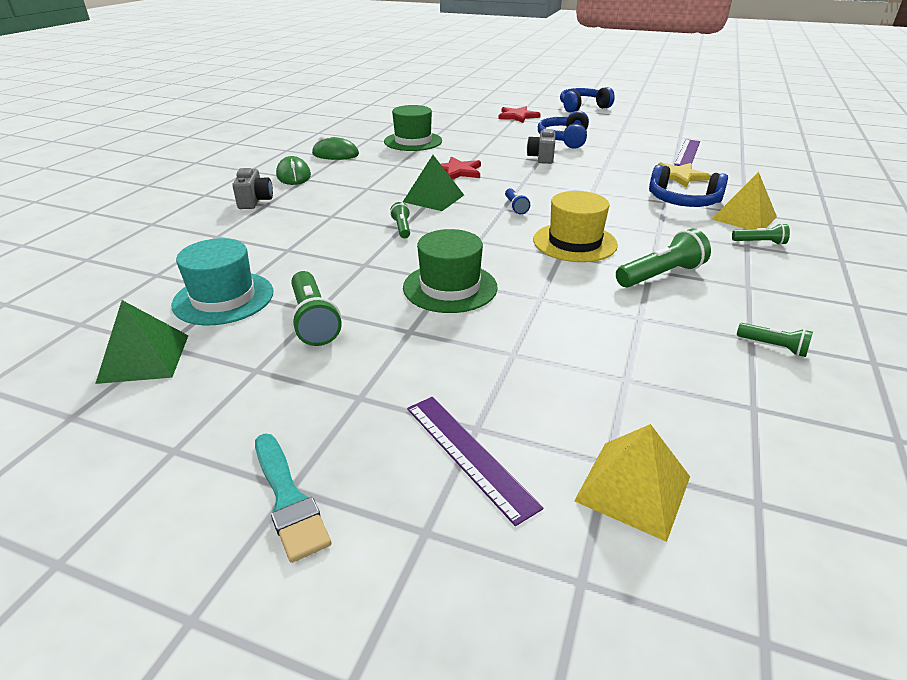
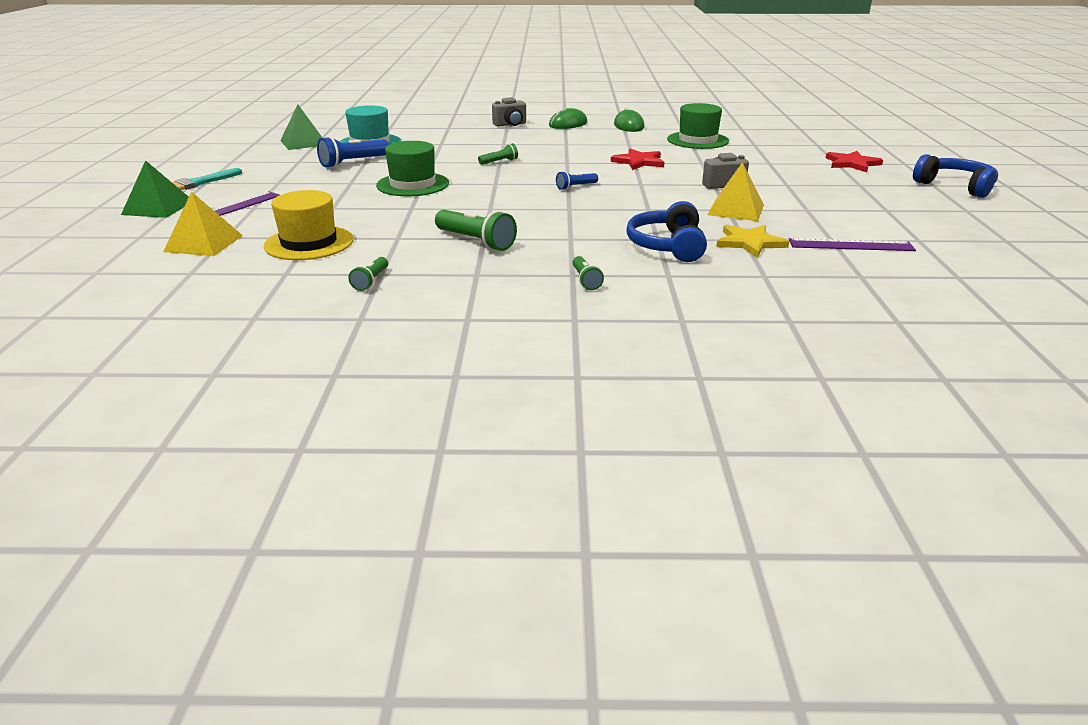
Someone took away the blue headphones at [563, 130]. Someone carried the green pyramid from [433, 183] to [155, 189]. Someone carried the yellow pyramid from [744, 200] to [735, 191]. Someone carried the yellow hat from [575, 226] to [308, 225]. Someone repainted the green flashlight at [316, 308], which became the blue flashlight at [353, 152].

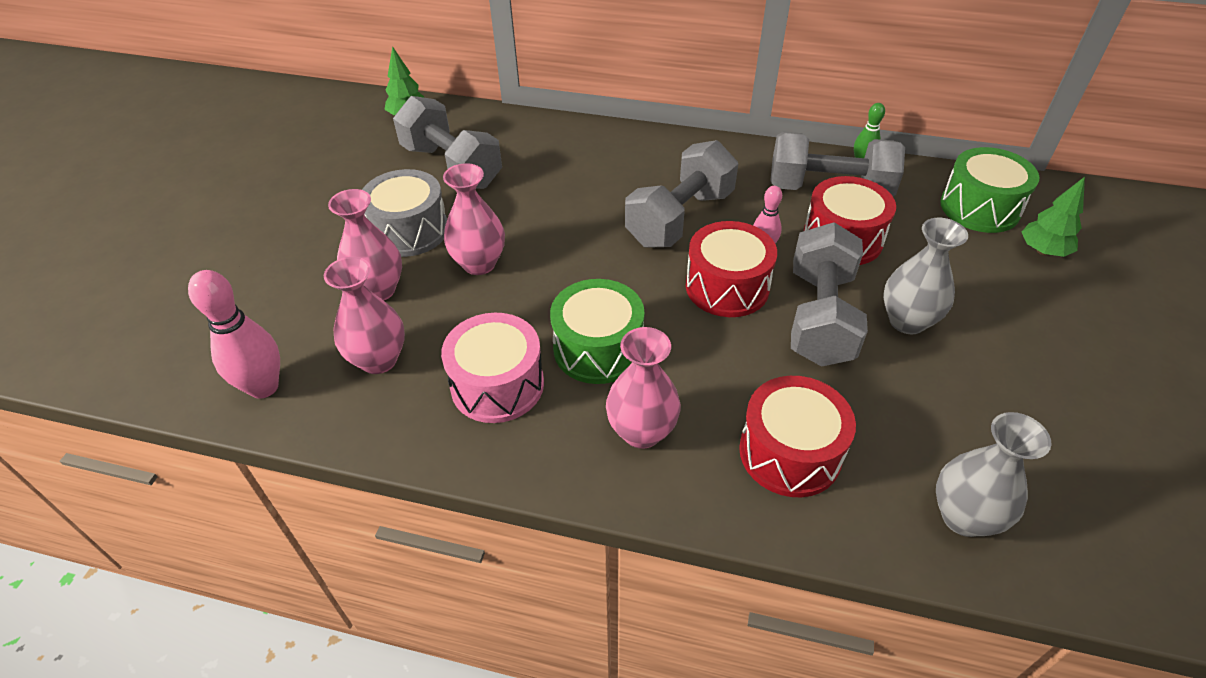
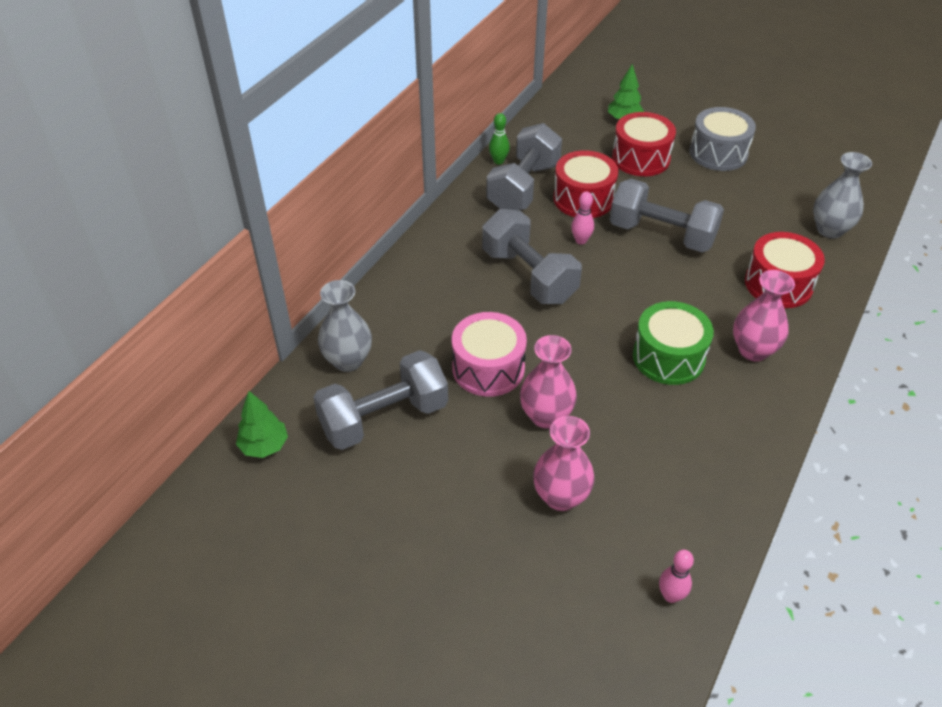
Someone took away the green drum at [989, 190]. Someone carried the grey drum from [404, 213] to [722, 139]. Someone carried the grey vase from [925, 276] to [345, 326]. Someone carried the red drum from [731, 269] to [644, 144]. Someone took away the pink vase at [364, 315]. Someone scaled the pink bowling pin at [234, 334] by 0.57. Someone carried the pink drum from [492, 368] to [489, 354].

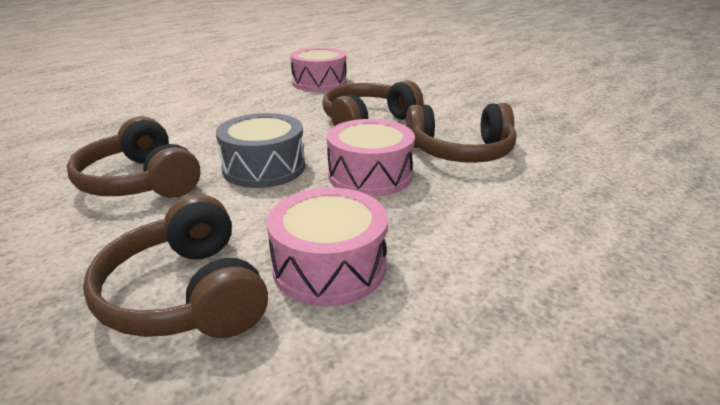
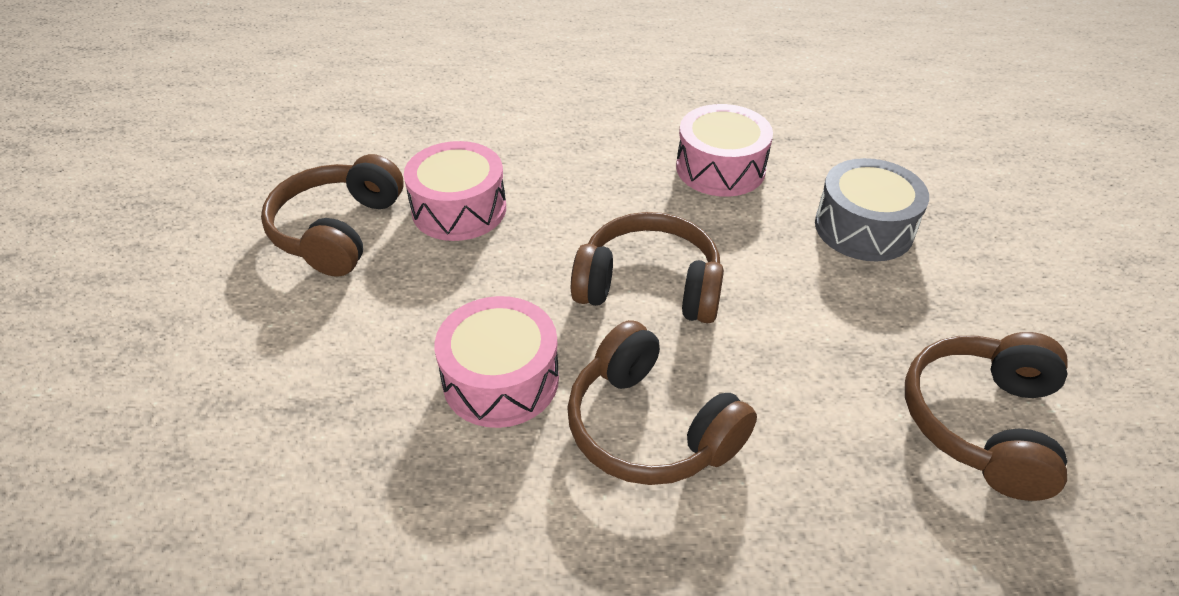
Someone carried the grey drum from [260, 150] to [872, 209]. Someone carried the pink drum from [327, 247] to [455, 191]. Someone carried the brown headphones from [175, 266] to [986, 416].

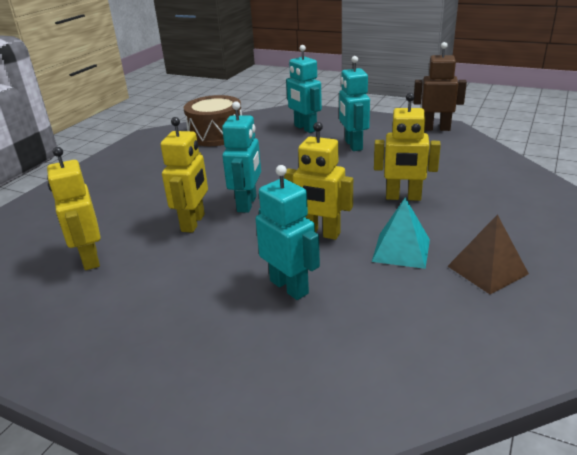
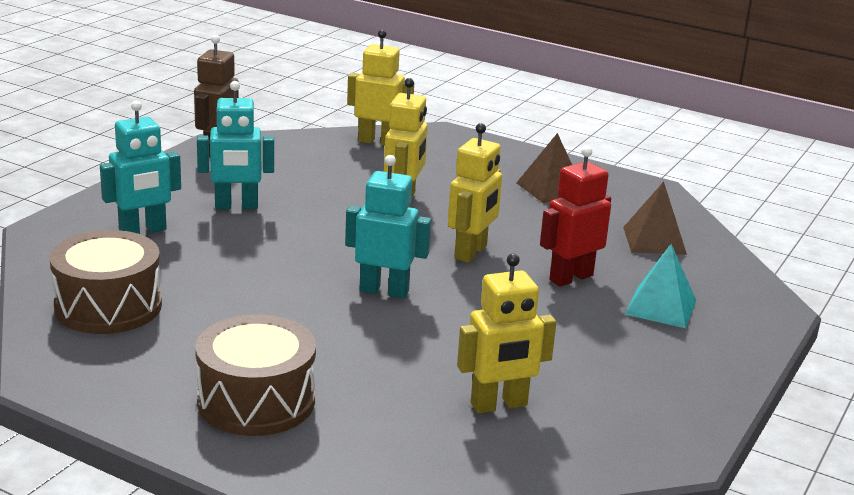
Someone carried the yellow robot from [184, 175] to [380, 88]. Someone repainted the turquoise robot at [288, 232], which became the red robot at [575, 216]. Someone carried the turquoise pyramid from [401, 233] to [660, 286]. Someone put down the brown pyramid at [655, 218]. Someone put down the brown drum at [255, 375].

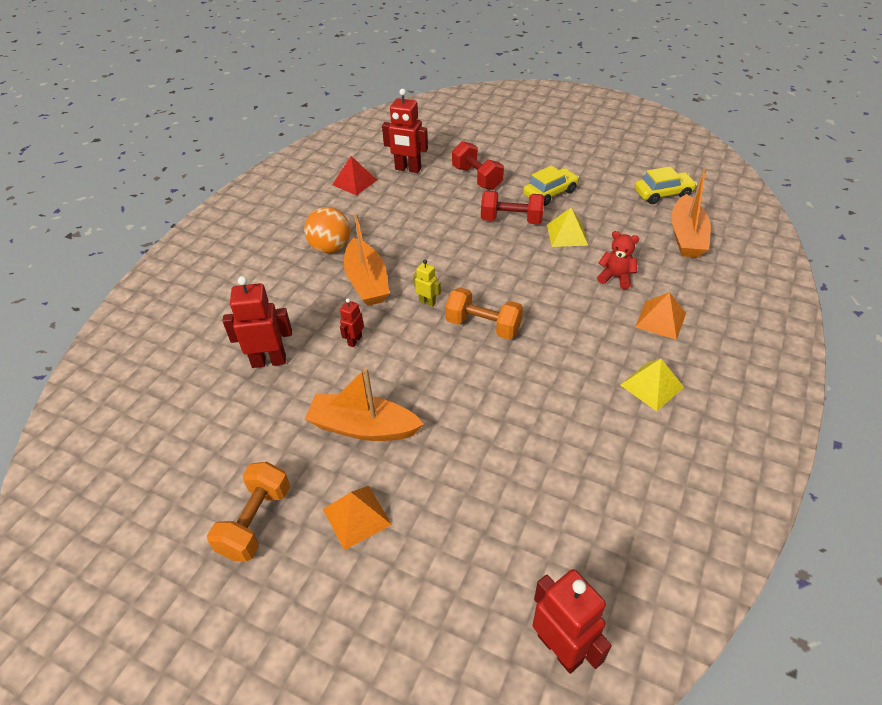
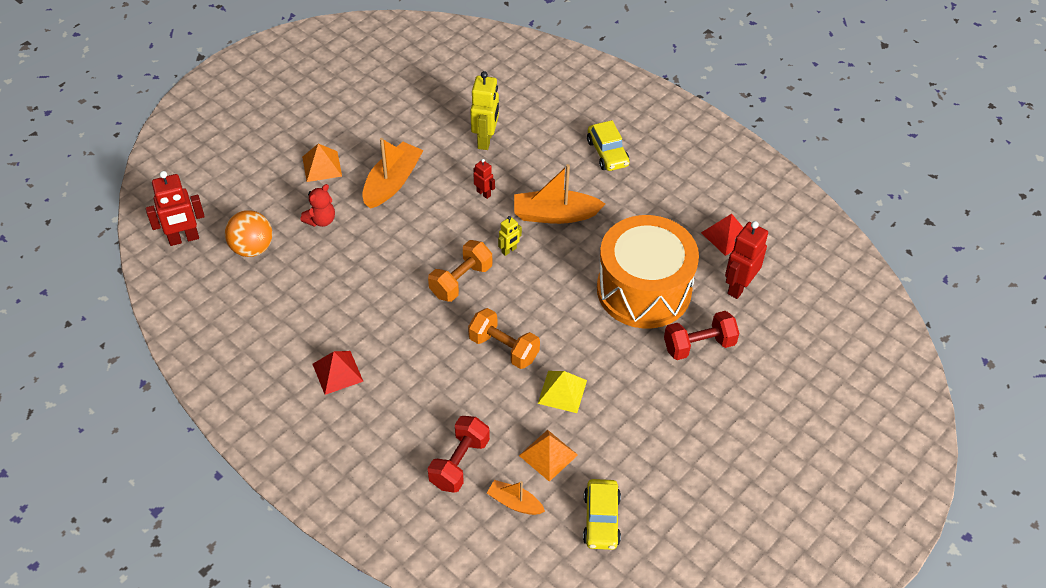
Someone carried the yellow car from [551, 186] to [608, 145]. Someone scaled the orange boat at [691, 212] by 0.57. Someone carried the red dumbbell from [512, 207] to [459, 454]. Someone carried the orange ball from [327, 230] to [248, 233]. Someone carried the red teddy bear from [618, 260] to [317, 205]. Someone repainted the red robot at [257, 322], which became the yellow robot at [484, 110]. Someone carried the orange pyramid from [660, 316] to [548, 456]. Someone repainted the yellow pyramid at [652, 385], which became the red pyramid at [338, 373]. Someone carried the orange dumbbell from [248, 511] to [504, 338]. Someone put down the orange drum at [648, 271].

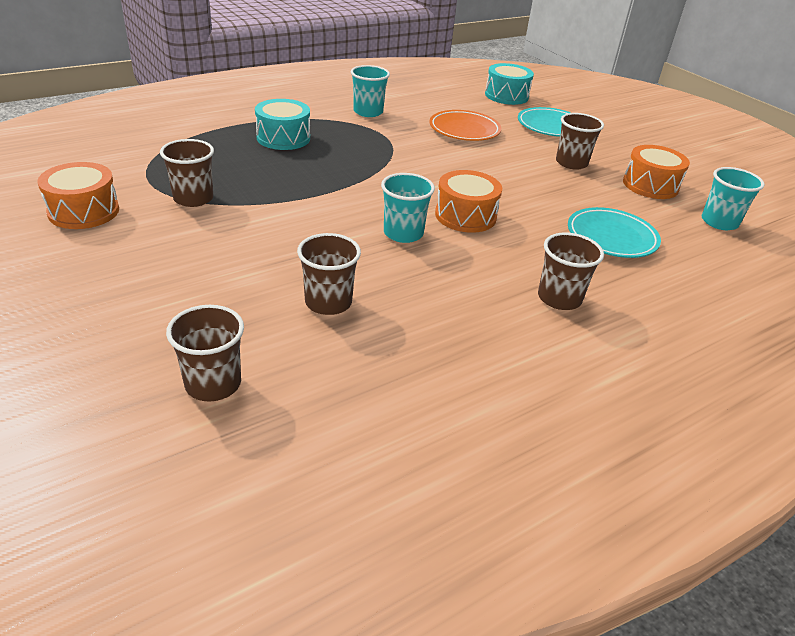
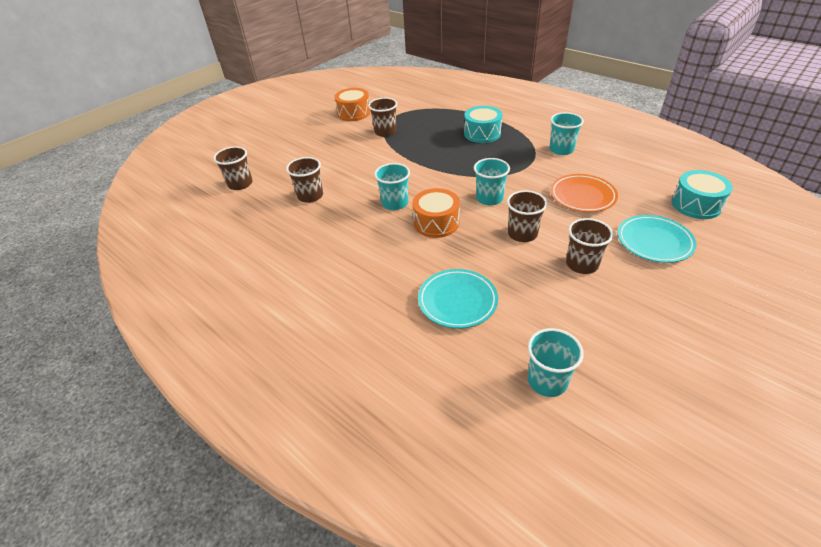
Someone took away the orange drum at [656, 172]. Someone carried the brown cup from [571, 271] to [527, 216]. Someone put down the turquoise cup at [492, 181].

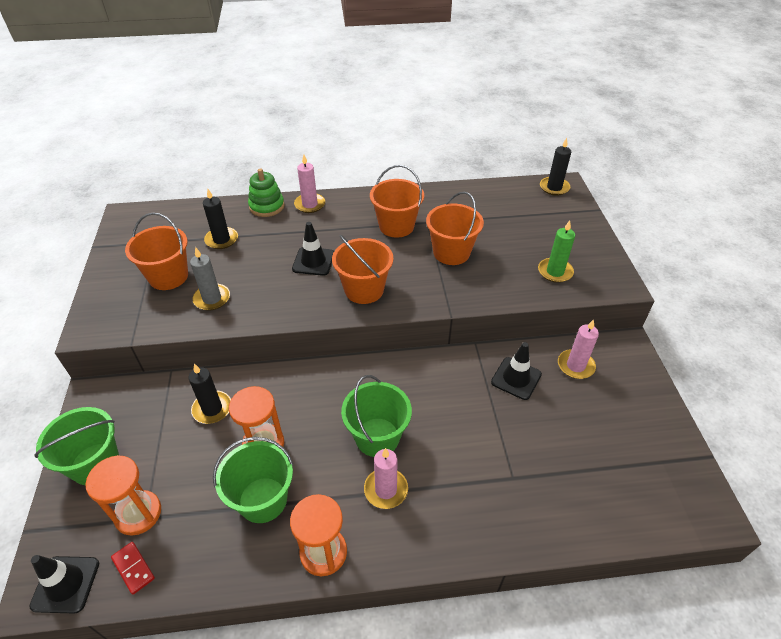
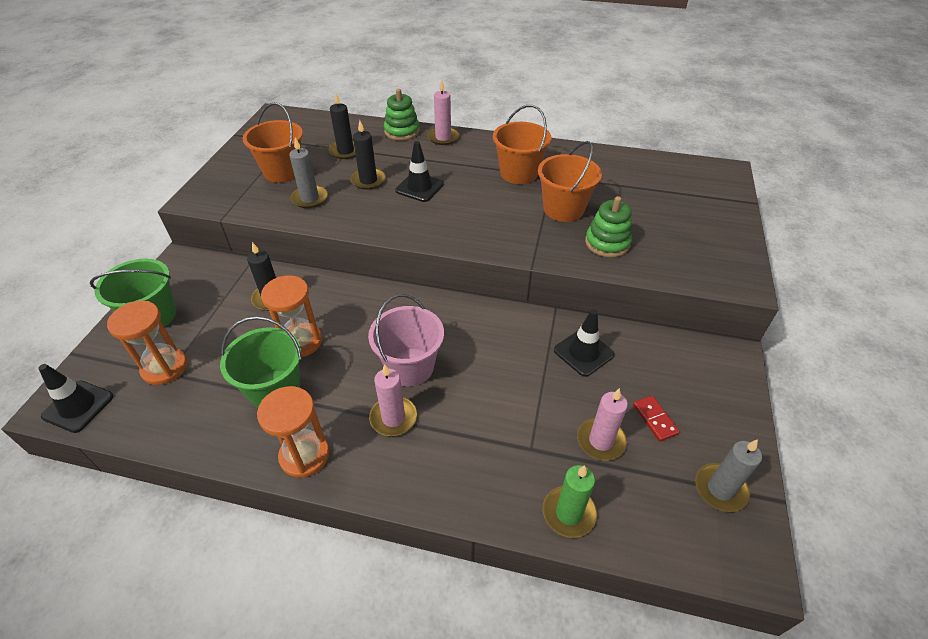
Someone carried the black candle from [555, 167] to [368, 155]. Someone carried the green candle from [556, 251] to [570, 501]. Someone took away the orange bucket at [362, 269]. Someone carried the pink candle from [578, 349] to [602, 424]. Someone repainted the green bucket at [376, 416], which became the pink bucket at [406, 340]. Someone carried the red domino from [133, 568] to [656, 419]. Someone put down the green stacking toy at [608, 227]. Someone put down the grey candle at [728, 475].

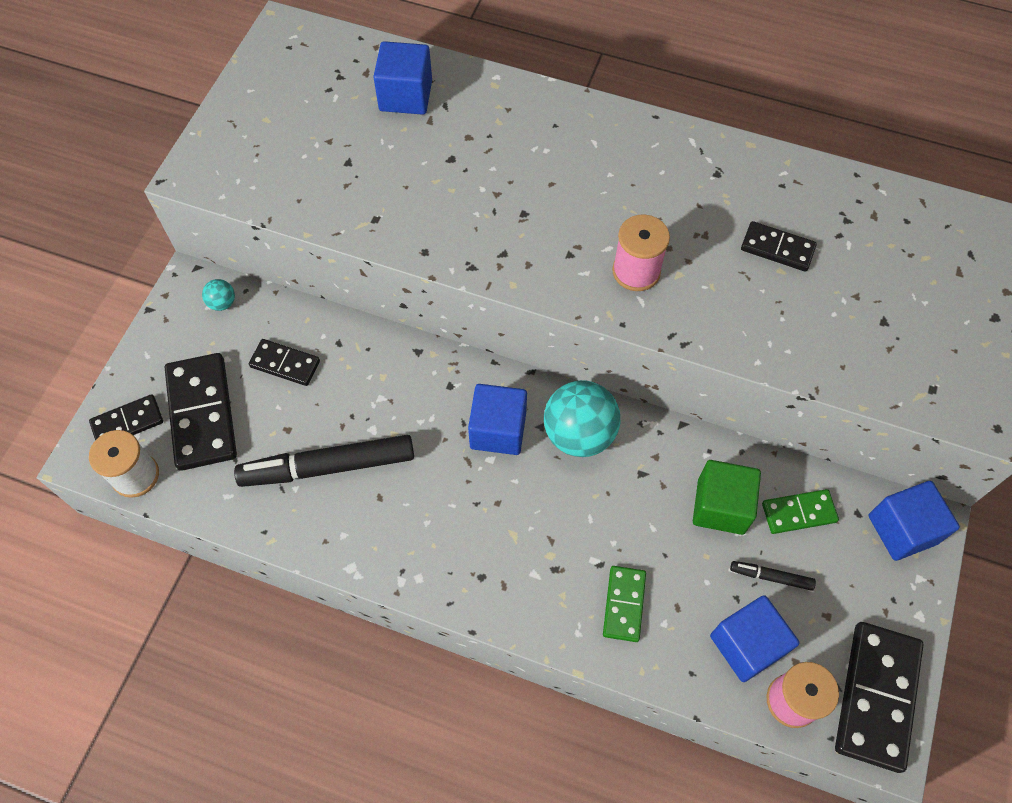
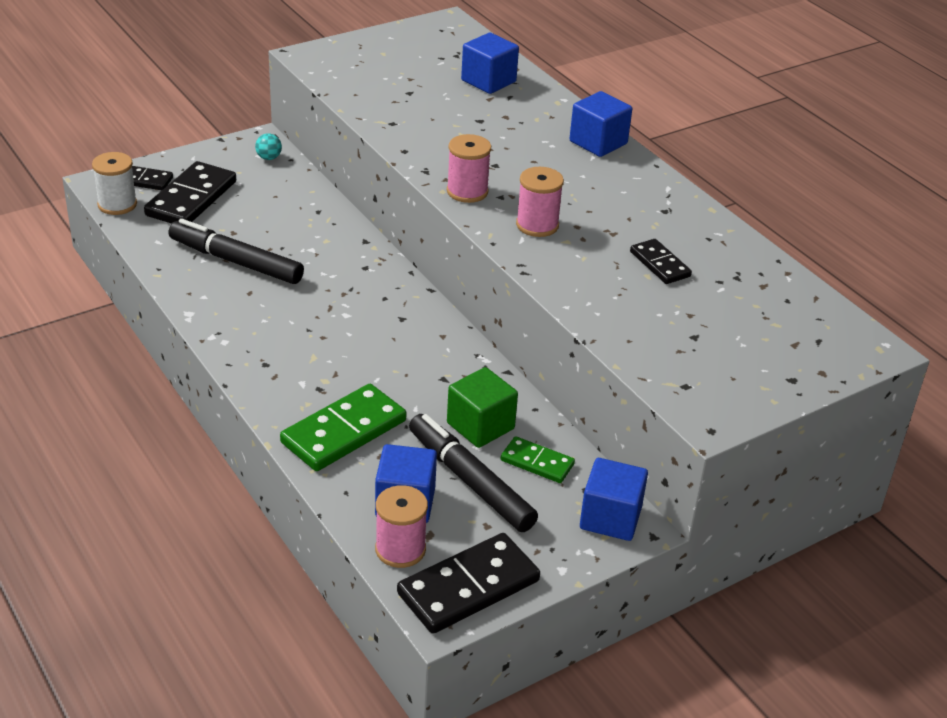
Someone took away the black domino at [284, 362]. Someone took away the turquoise ball at [582, 418]. Someone carried the blue cube from [497, 419] to [600, 124]. Someone scaled the black marker at [773, 576] by 2.22. Someone scaled the green domino at [624, 604] by 1.77. Someone put down the pink spool at [469, 168].

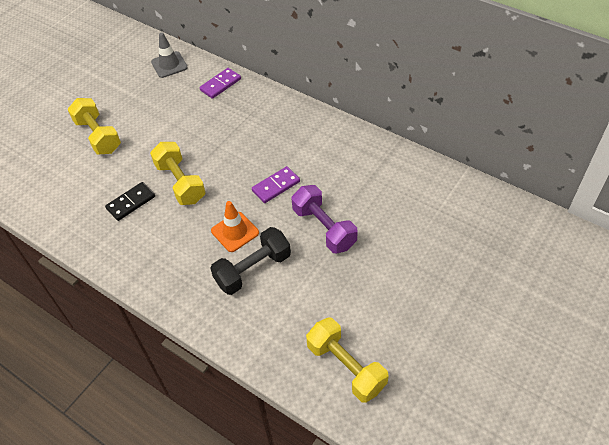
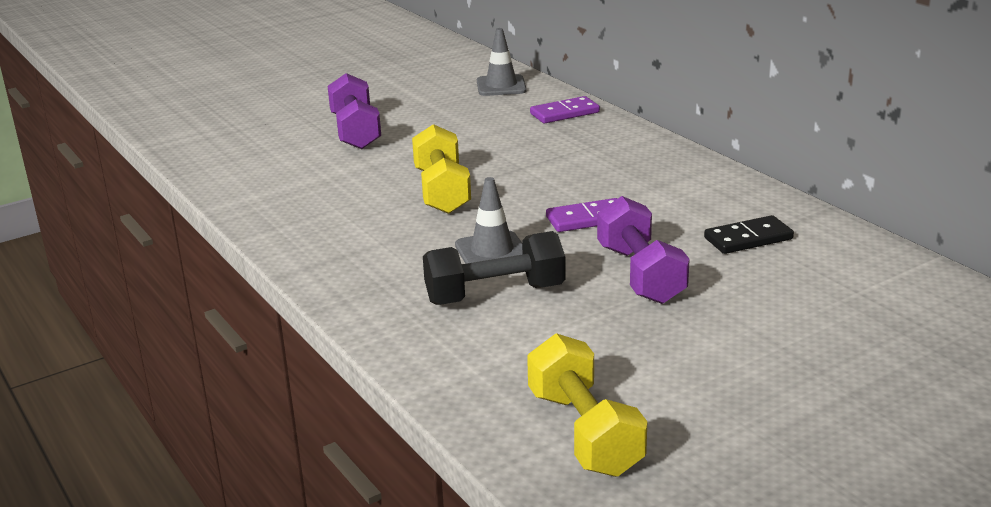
Someone repainted the yellow dumbbell at [94, 126], which became the purple dumbbell at [354, 111]. Someone carried the black domino from [130, 201] to [749, 234]. Someone repainted the orange traffic cone at [235, 226], which became the grey traffic cone at [488, 220].

